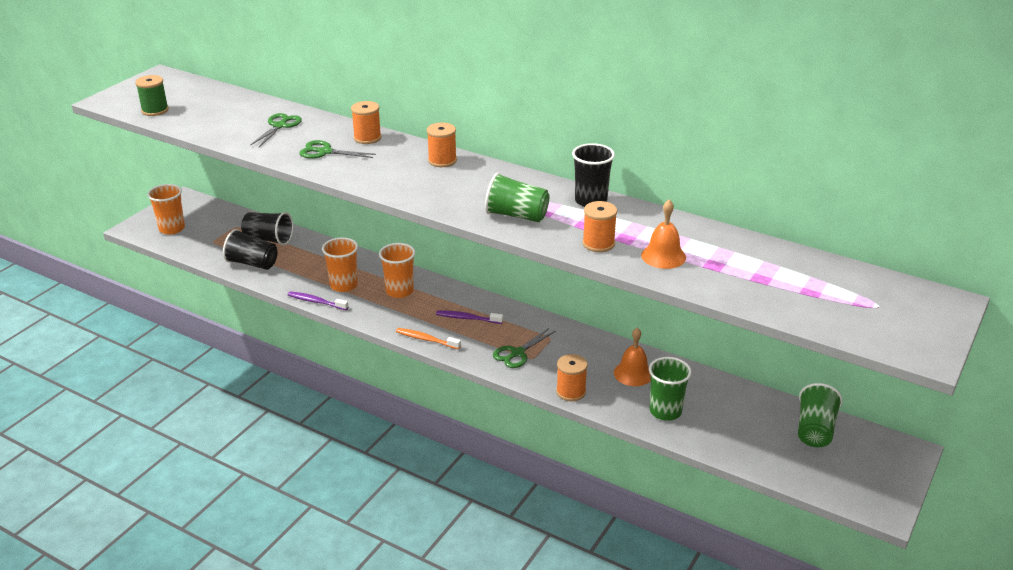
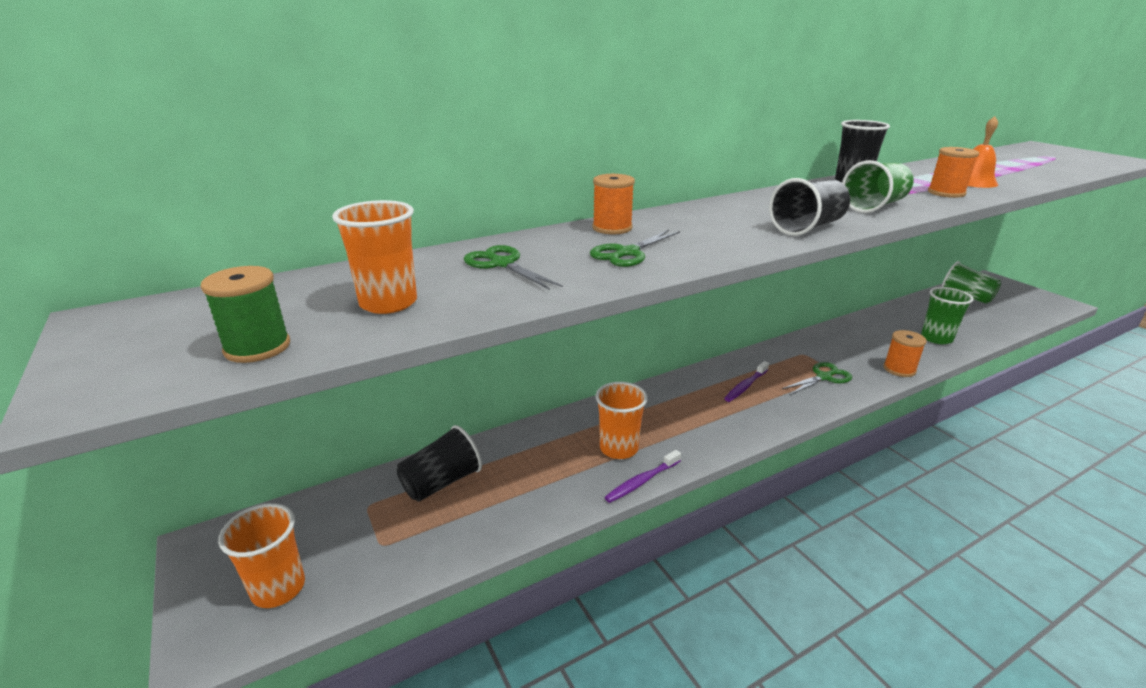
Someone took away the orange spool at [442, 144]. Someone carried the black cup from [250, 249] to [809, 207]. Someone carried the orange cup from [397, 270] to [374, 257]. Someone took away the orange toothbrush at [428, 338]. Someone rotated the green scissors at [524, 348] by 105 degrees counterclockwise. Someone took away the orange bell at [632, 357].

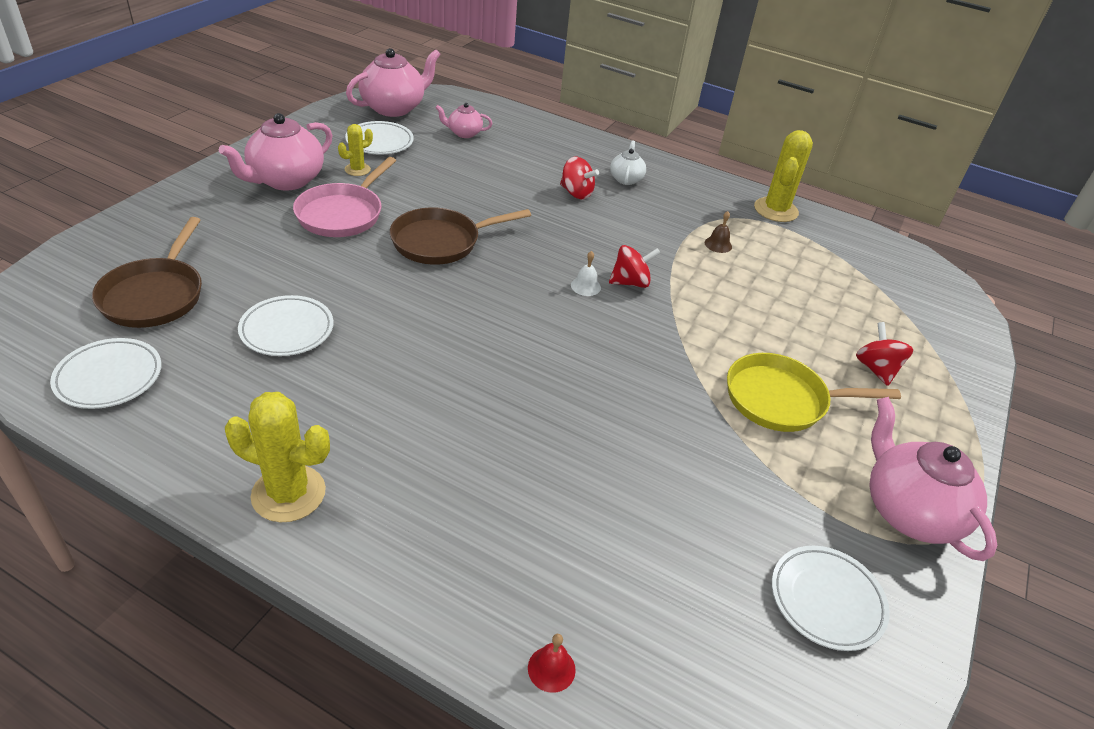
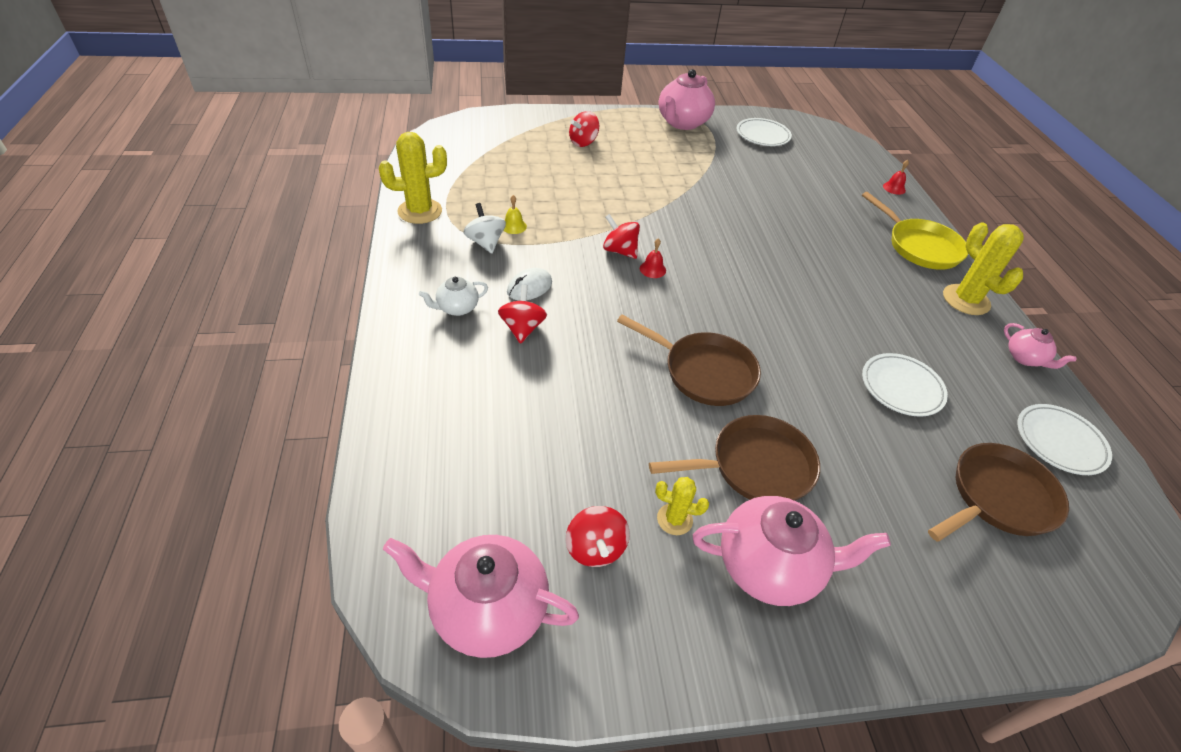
Someone carried the pink teapot from [463, 120] to [1040, 346]. Someone swapped the white plate at [379, 138] for the red spinning top at [598, 536]. Someone repainted the pink pan at [344, 197], which became the brown pan at [734, 458]. Someone repainted the brown bell at [718, 232], which became the yellow bell at [515, 214]. Someone repainted the white bell at [586, 273], which became the red bell at [653, 258]. Someone carried the yellow pan from [814, 392] to [915, 231]. Someone put down the white spinning top at [485, 228]. Someone put down the white mouse at [529, 284].

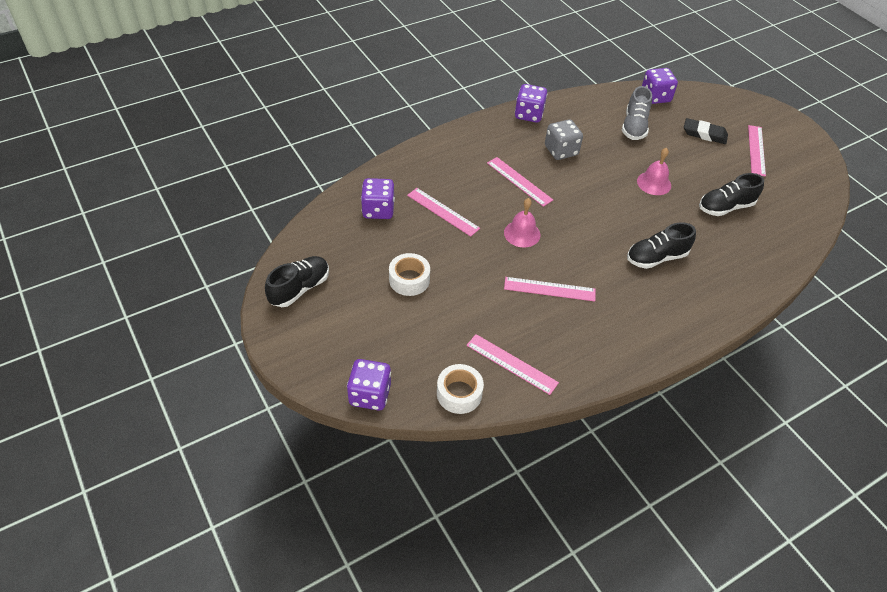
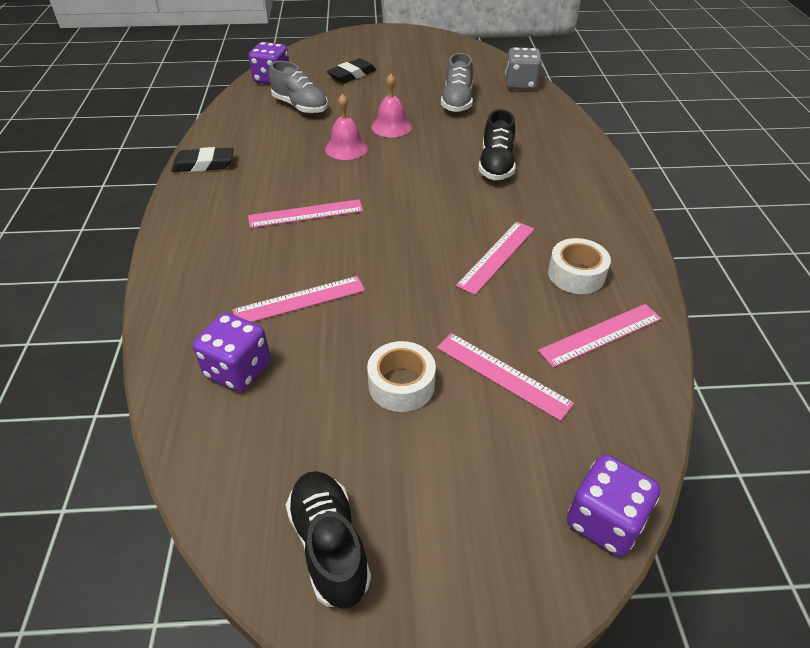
Someone swapped the purple dice at [531, 103] for the black eraser at [202, 159]. Someone carried the grey dice from [564, 139] to [523, 68]. Someone carried the pink ruler from [757, 151] to [505, 377]. Someone repainted the black shoe at [731, 194], which became the grey shoe at [457, 82]. Someone carried the pink bell from [522, 223] to [346, 127]. Someone carried the white tape from [460, 389] to [579, 266].

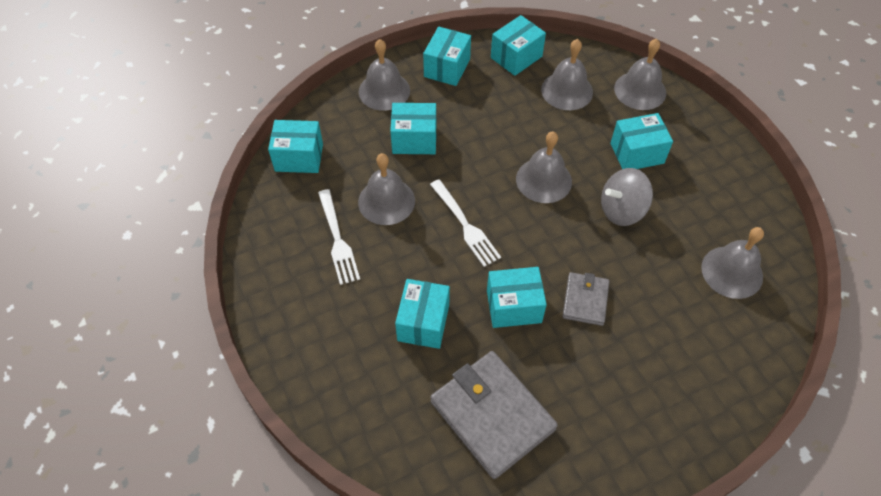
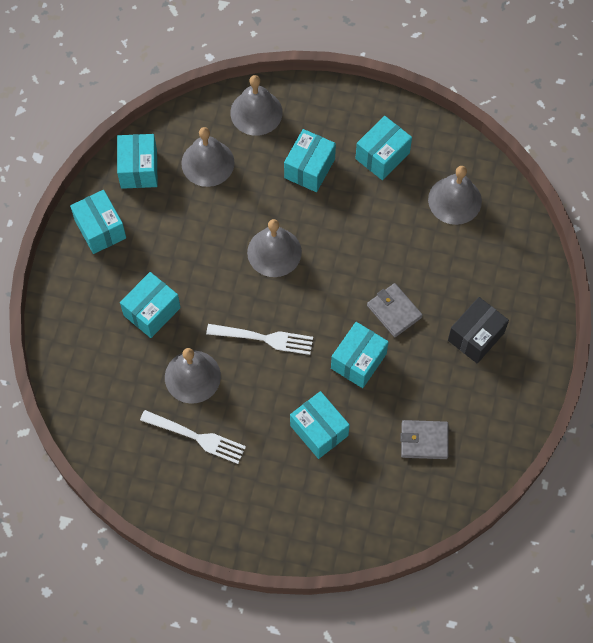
Someone took away the grey bell at [384, 75]. Someone carried the turquoise box from [295, 146] to [383, 148]. Someone took away the grey spinning top at [627, 197]. Someone scaled the grey wallet at [494, 415] by 0.54. Someone put down the black box at [478, 330].

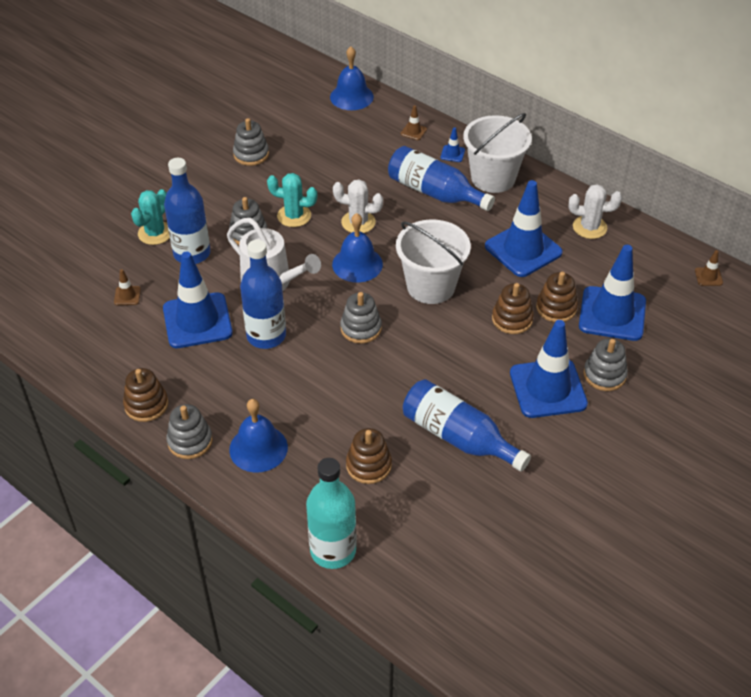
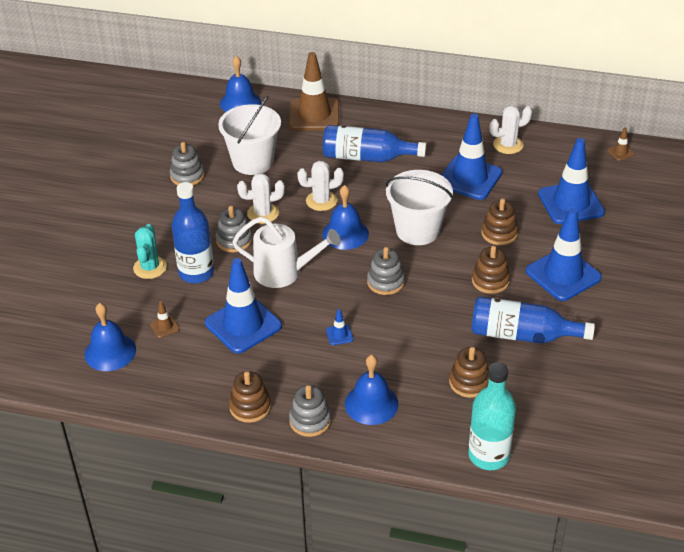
Someone scaled the brown traffic cone at [414, 122] by 2.49. Someone carried the white bucket from [497, 153] to [249, 135]. Someone carried the blue traffic cone from [453, 144] to [340, 327]. Someone repainted the turquoise cactus at [292, 200], which became the white cactus at [261, 198]. Someone took away the blue bottle at [263, 294]. Someone carried the brown stacking toy from [557, 297] to [491, 270]. Someone took away the grey stacking toy at [605, 365]. Someone put down the blue bell at [110, 337].

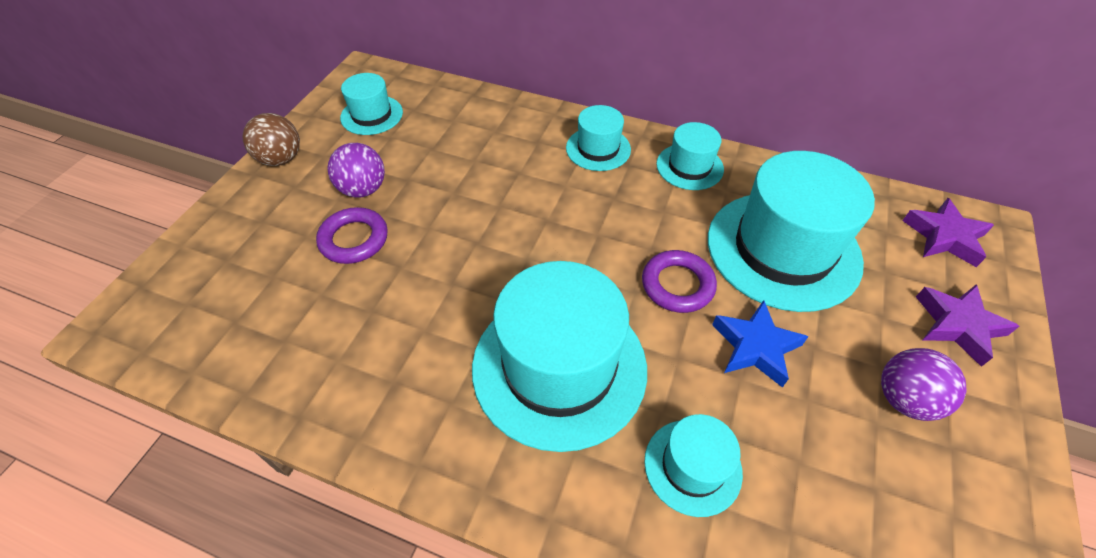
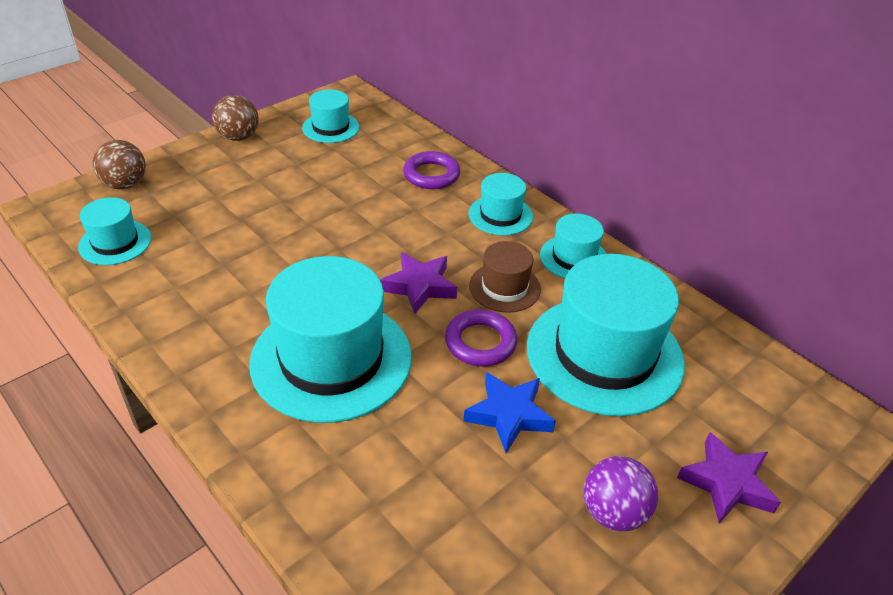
Someone took away the purple ball at [356, 170]. Someone carried the purple star from [948, 232] to [418, 283]. Someone carried the purple ring from [352, 235] to [431, 170]. Someone carried the turquoise hat from [693, 465] to [115, 231]. Someone put down the brown ball at [119, 165]. Someone put down the brown hat at [505, 277].

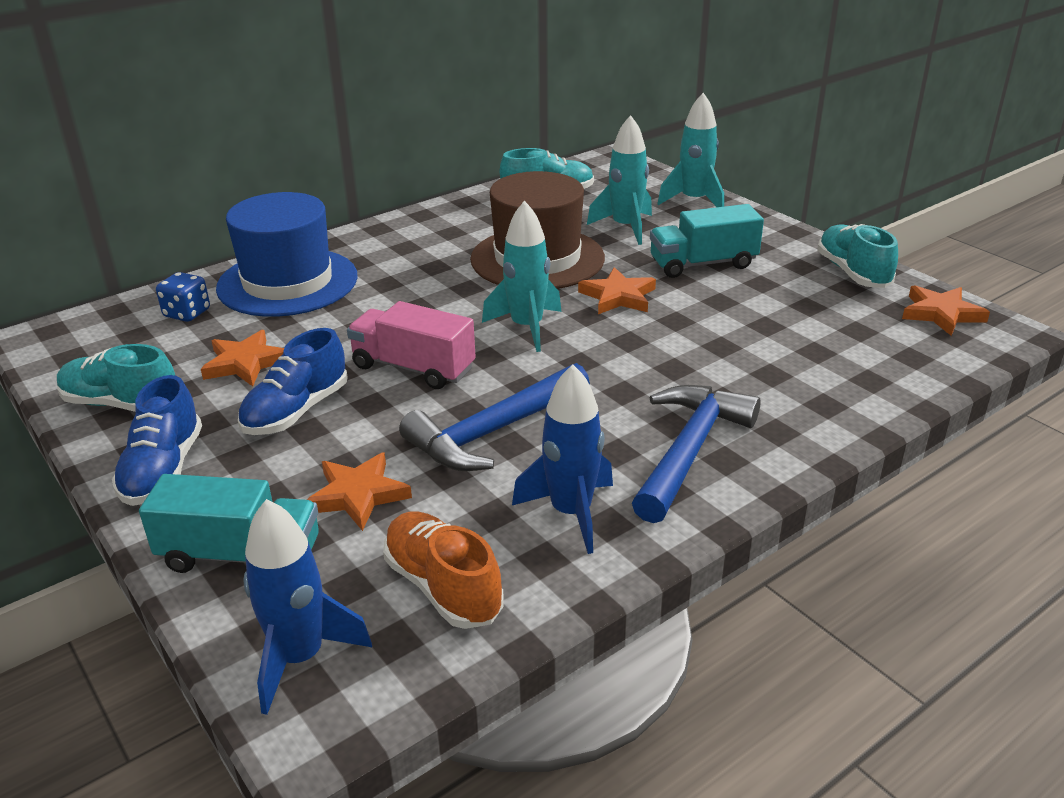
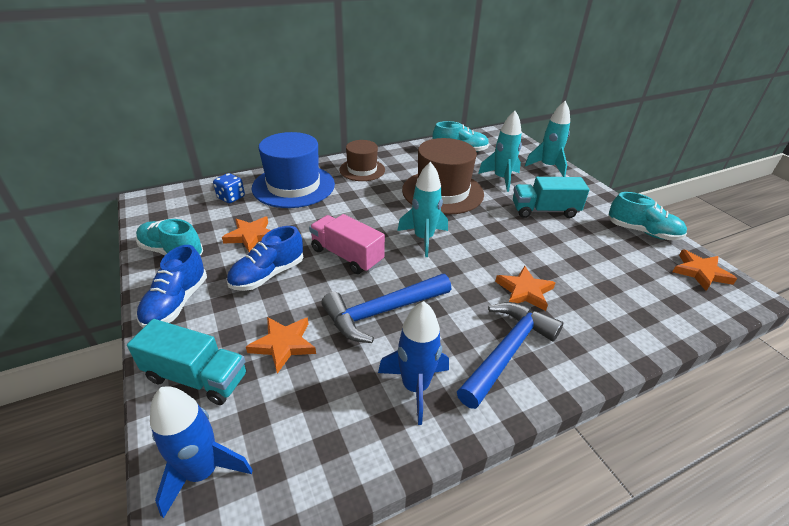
Someone rotated the turquoise shoe at [857, 256] by 120 degrees clockwise. Someone carried the orange star from [617, 290] to [525, 288]. Someone took away the orange shoe at [443, 570]. Someone put down the brown hat at [362, 160].

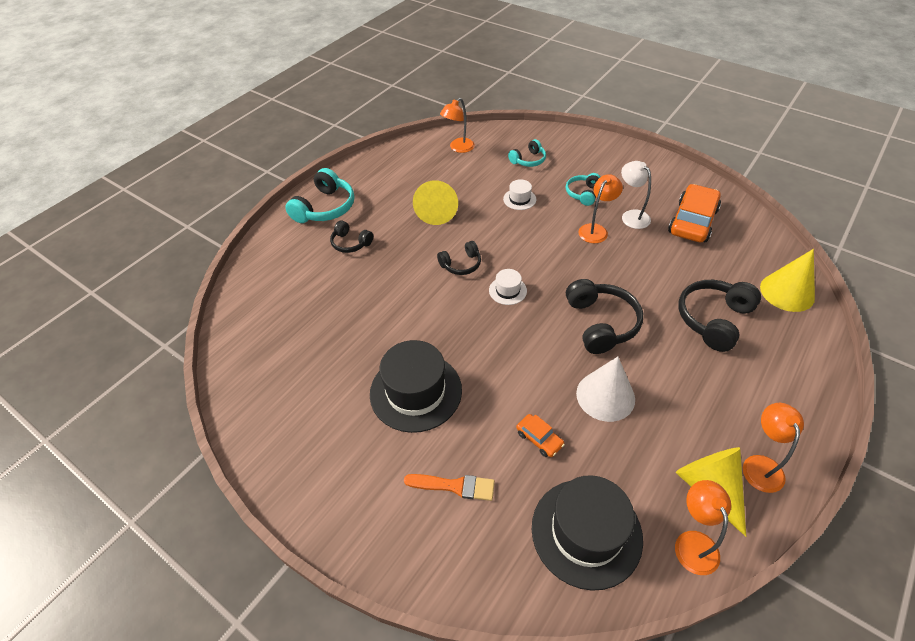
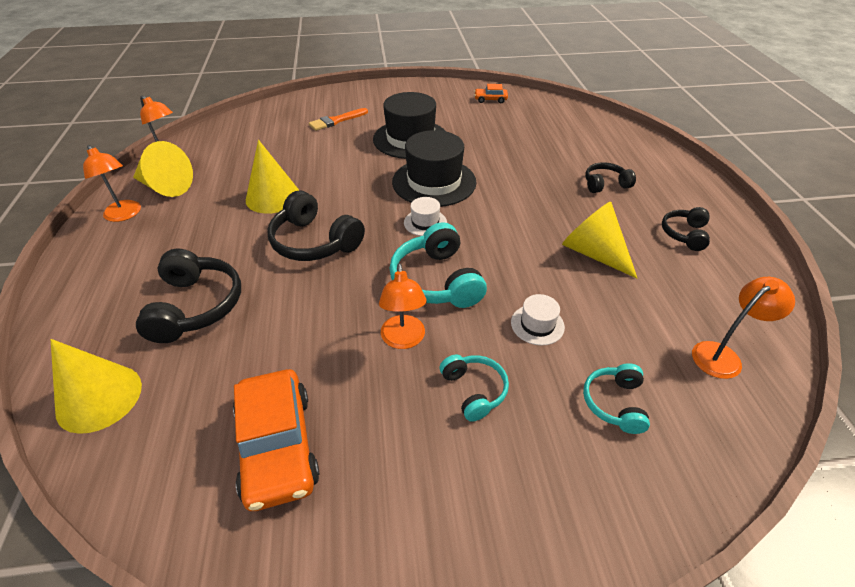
Someone rotated the orange lamp at [457, 125] by 60 degrees clockwise. Someone took away the white lamp at [636, 195]. Someone carried the turquoise headphones from [319, 195] to [438, 265]. Someone carried the black headphones from [459, 258] to [686, 229]. Someone repainted the white cone at [605, 389], which became the yellow cone at [272, 177]. Someone carried the orange car from [540, 435] to [491, 93]. Someone carried the black hat from [587, 533] to [434, 168].

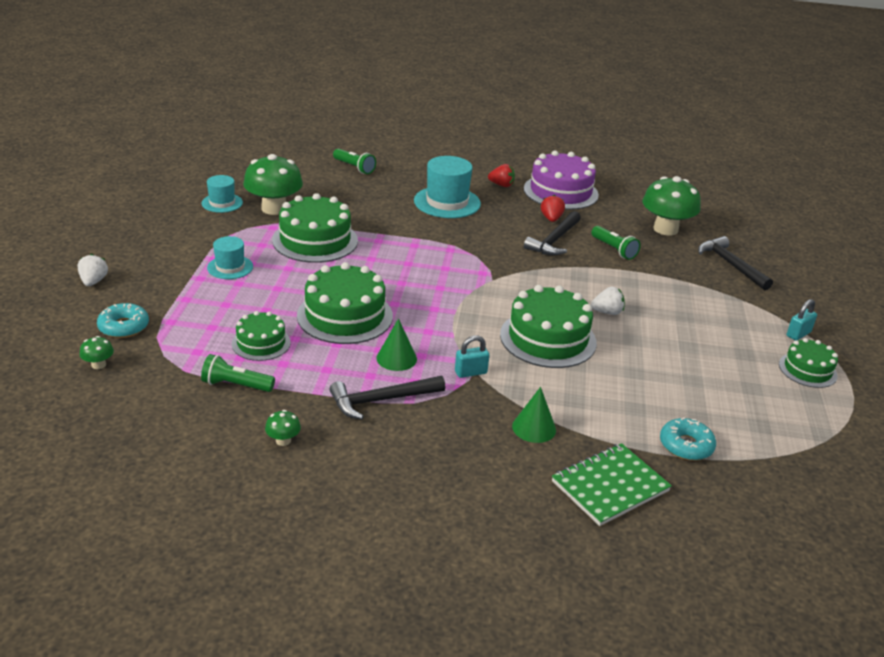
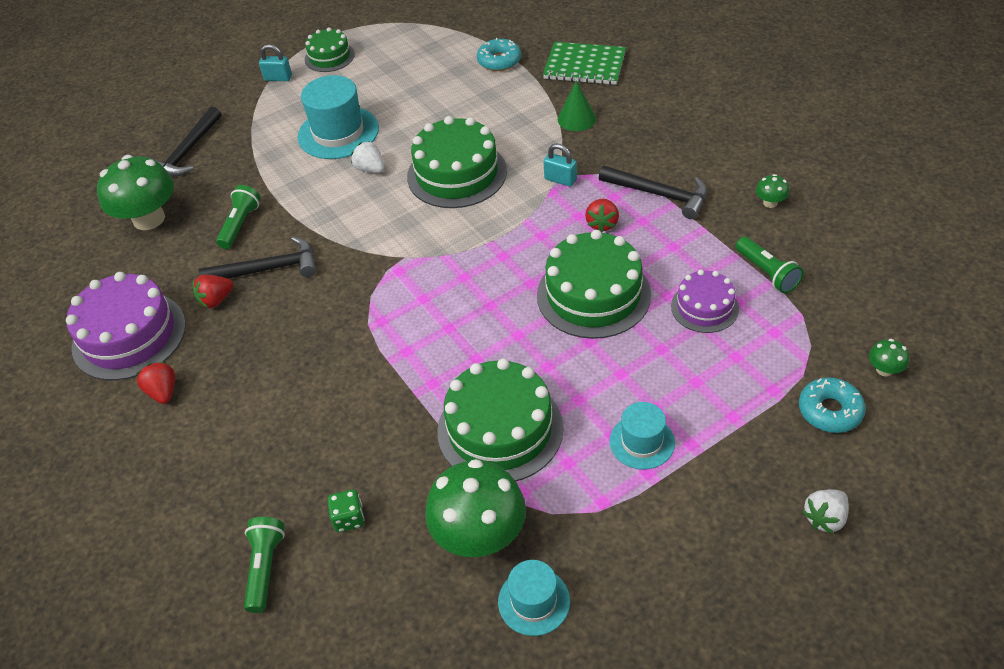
Someone carried the turquoise hat from [447, 187] to [338, 117]. Someone repainted the green cake at [261, 336], which became the purple cake at [705, 301]. Someone swapped the green cone at [396, 345] for the red strawberry at [602, 216]. Someone put down the green dice at [346, 511].

